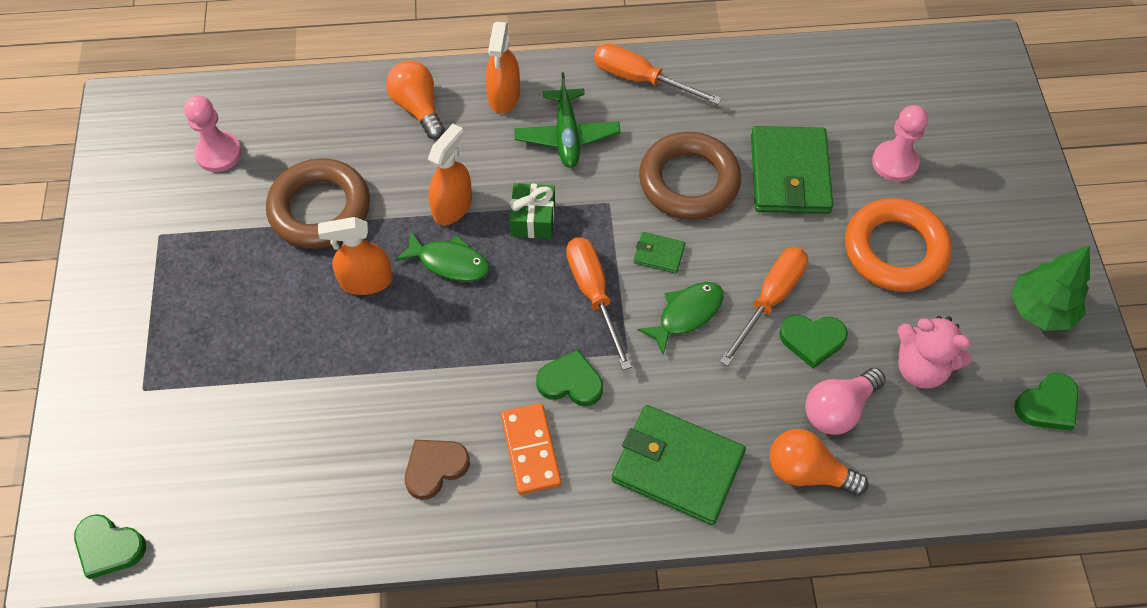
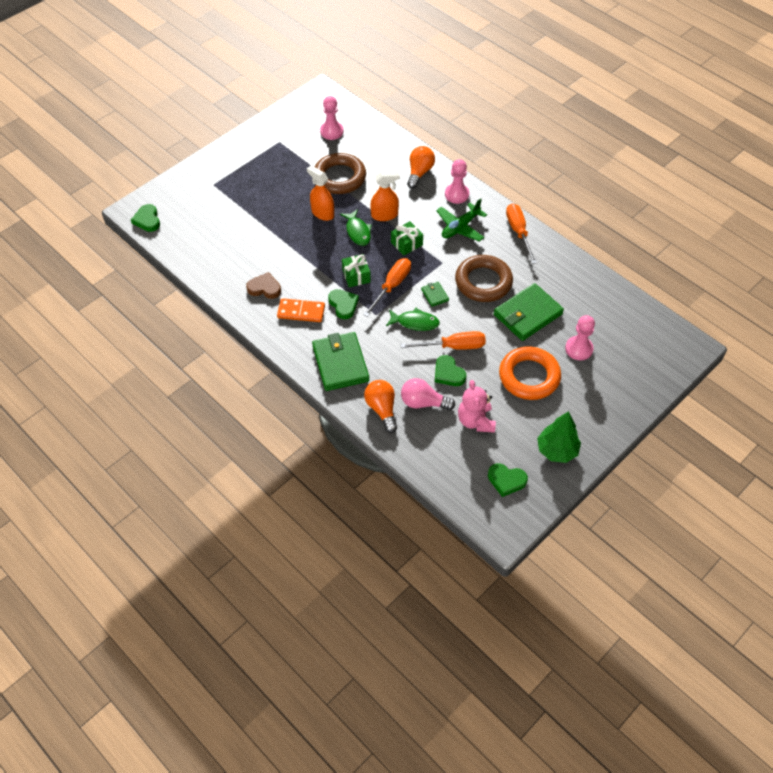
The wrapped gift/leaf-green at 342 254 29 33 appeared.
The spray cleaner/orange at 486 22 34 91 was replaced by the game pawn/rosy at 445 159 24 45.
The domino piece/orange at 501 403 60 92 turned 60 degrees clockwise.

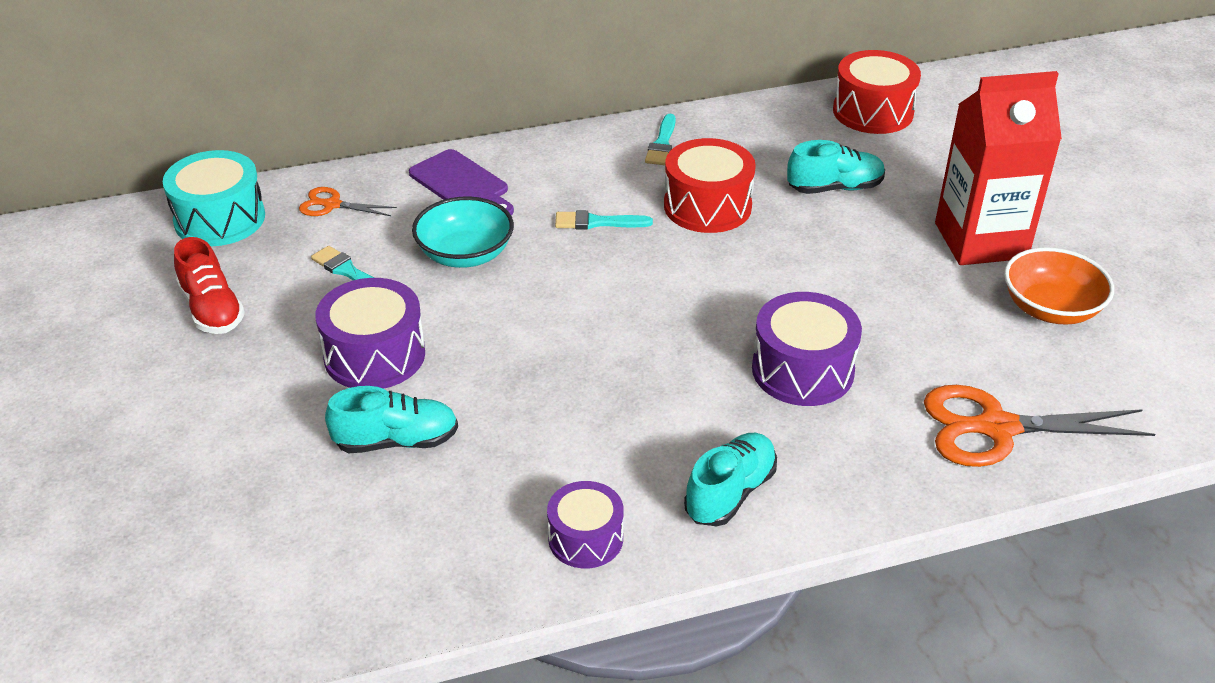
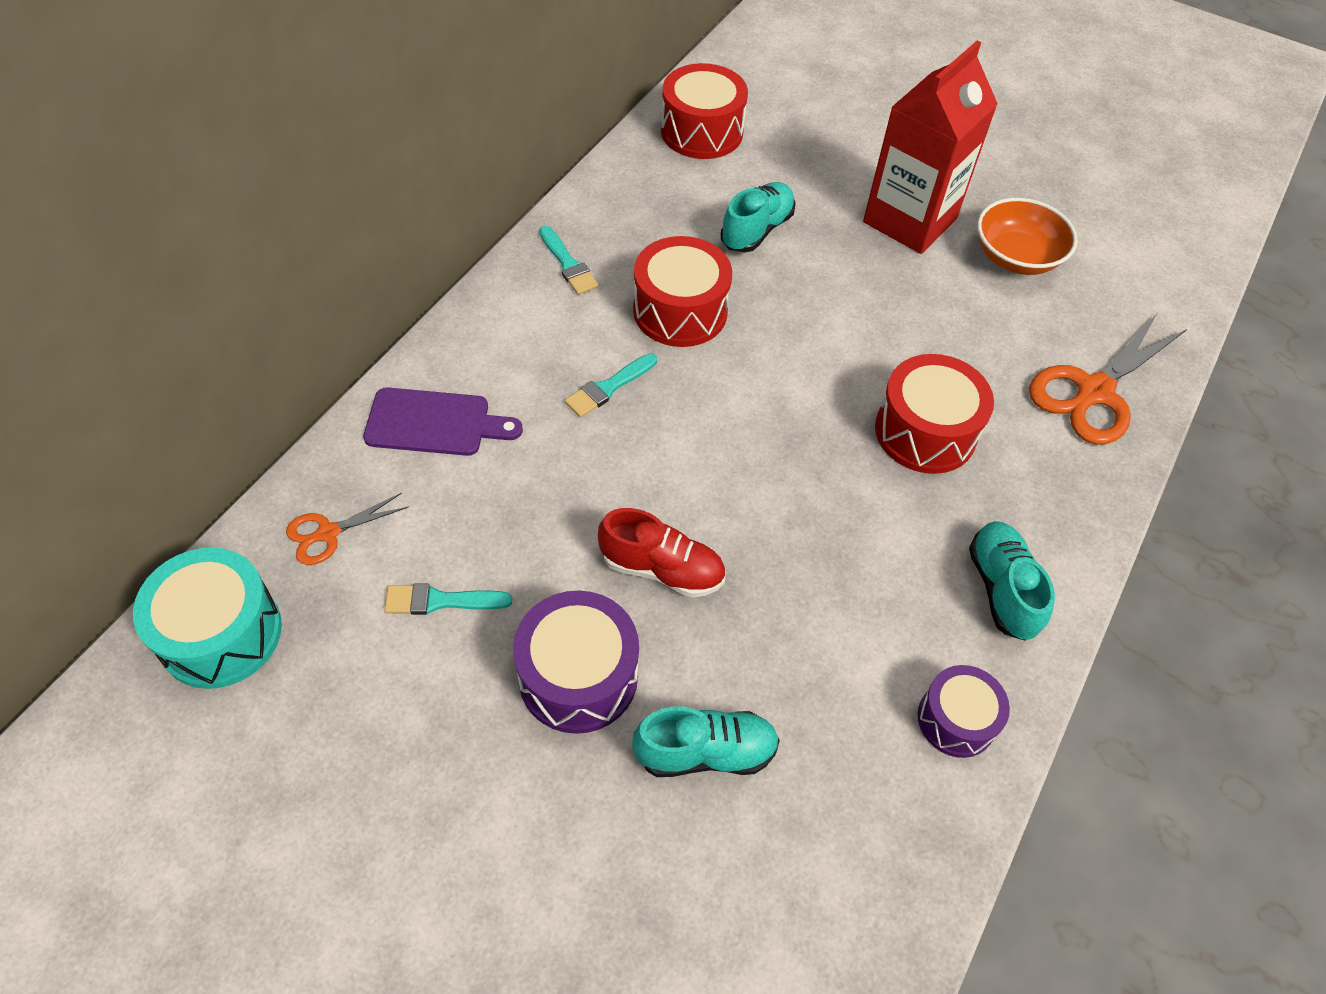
The serving bowl/teal at 412 196 102 72 disappeared.
The sneaker/red moved from 174 237 71 97 to 598 508 127 90.
The snare drum/purple at 752 292 110 114 became the snare drum/red at 875 354 119 120.
The sneaker/teal at 325 386 133 67 turned 45 degrees clockwise.

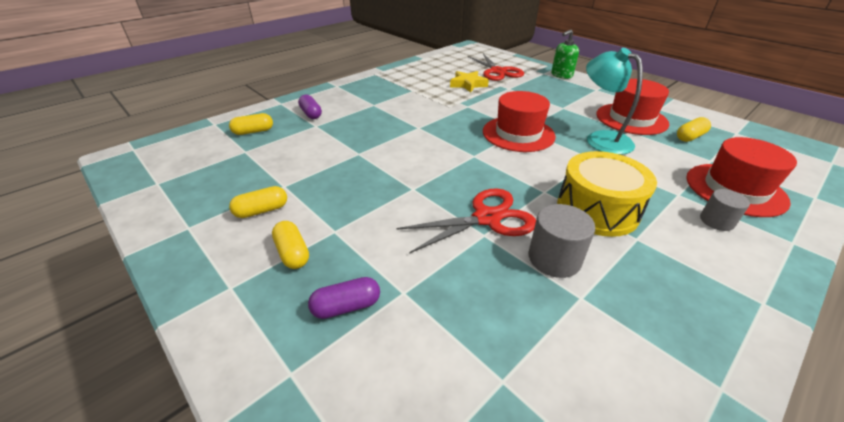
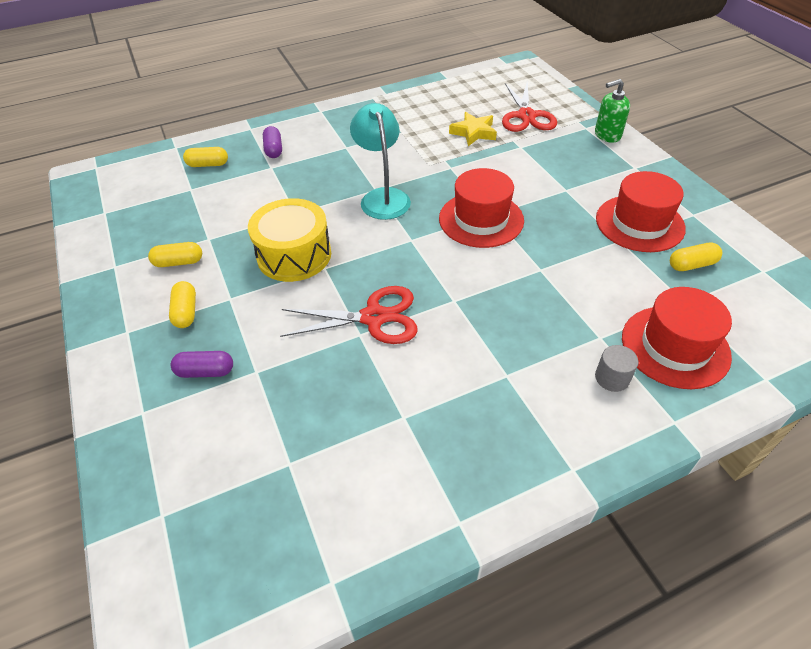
The solid cylinder/ash-grey at 529 204 66 74 disappeared.
The snare drum/bright yellow moved from 557 151 100 86 to 248 198 83 84.
The lamp/teal moved from 586 48 57 107 to 350 103 61 117.

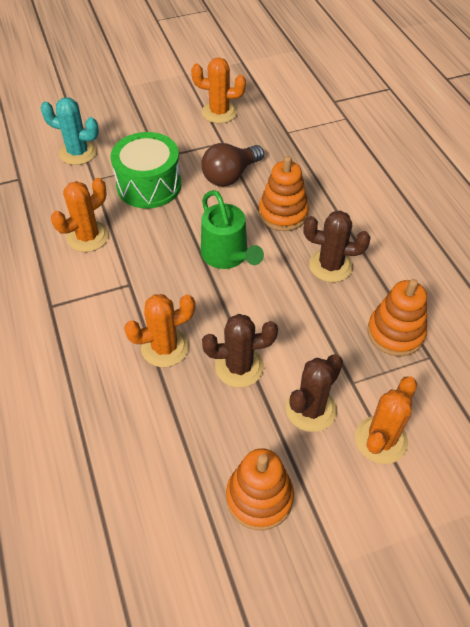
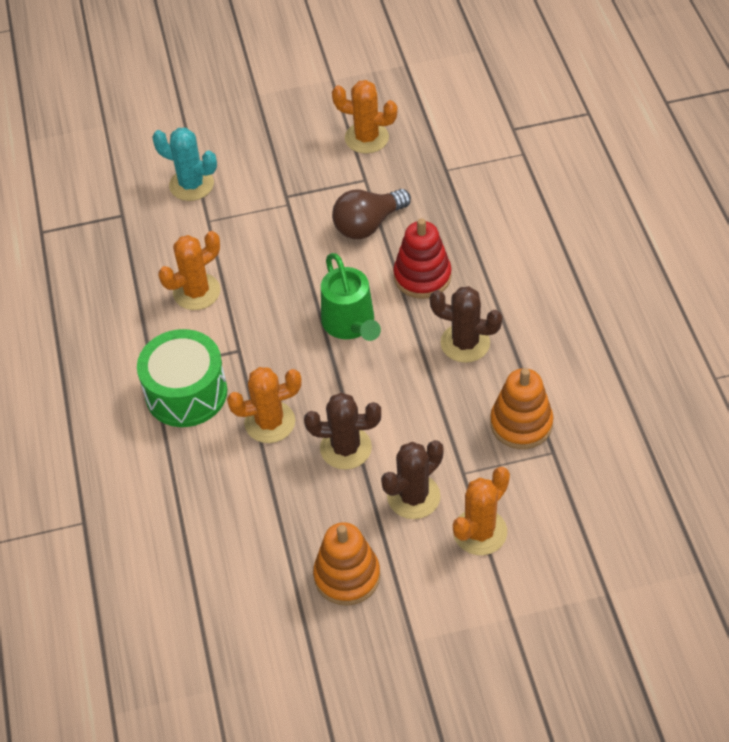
The snare drum/leaf-green moved from 111 132 70 77 to 137 329 90 98.
The stacking toy/orange at 259 156 50 75 became the stacking toy/red at 393 218 58 81.

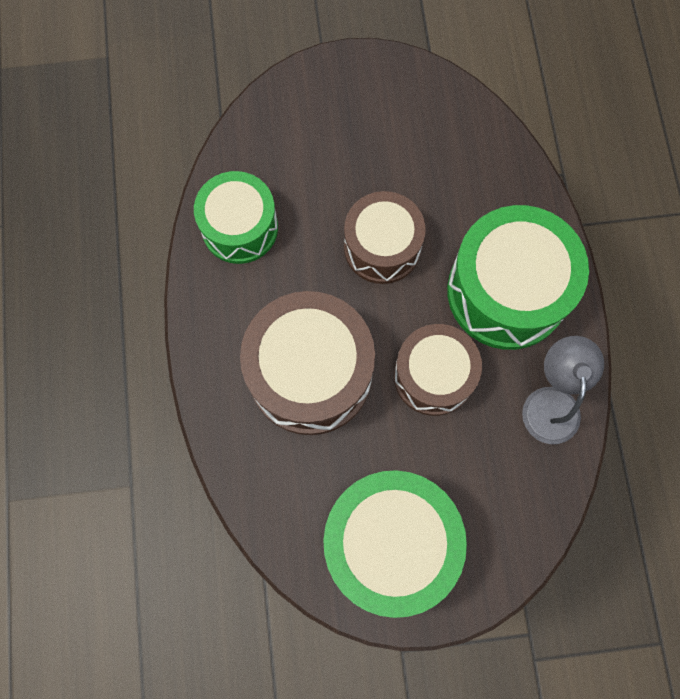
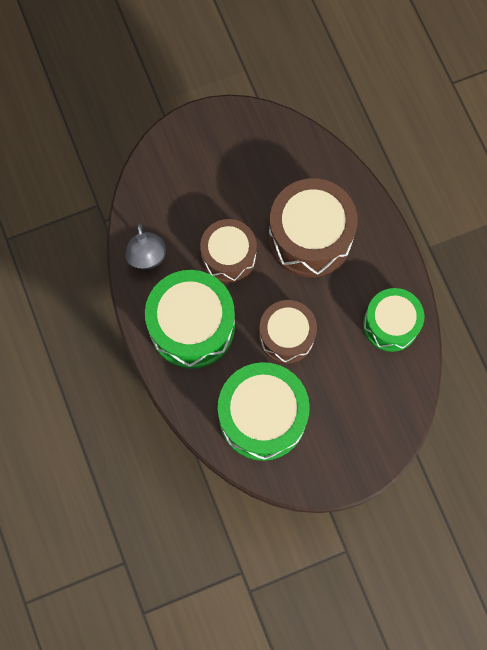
The snare drum/leaf-green moved from 323 470 144 148 to 218 362 92 99.

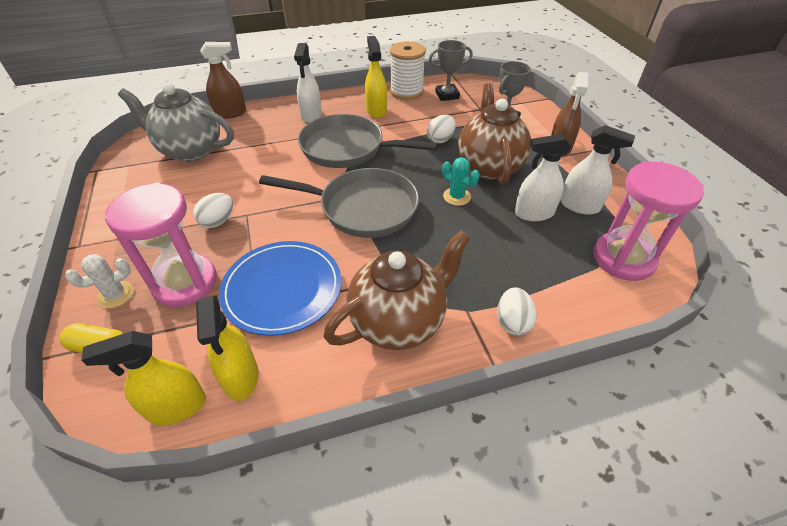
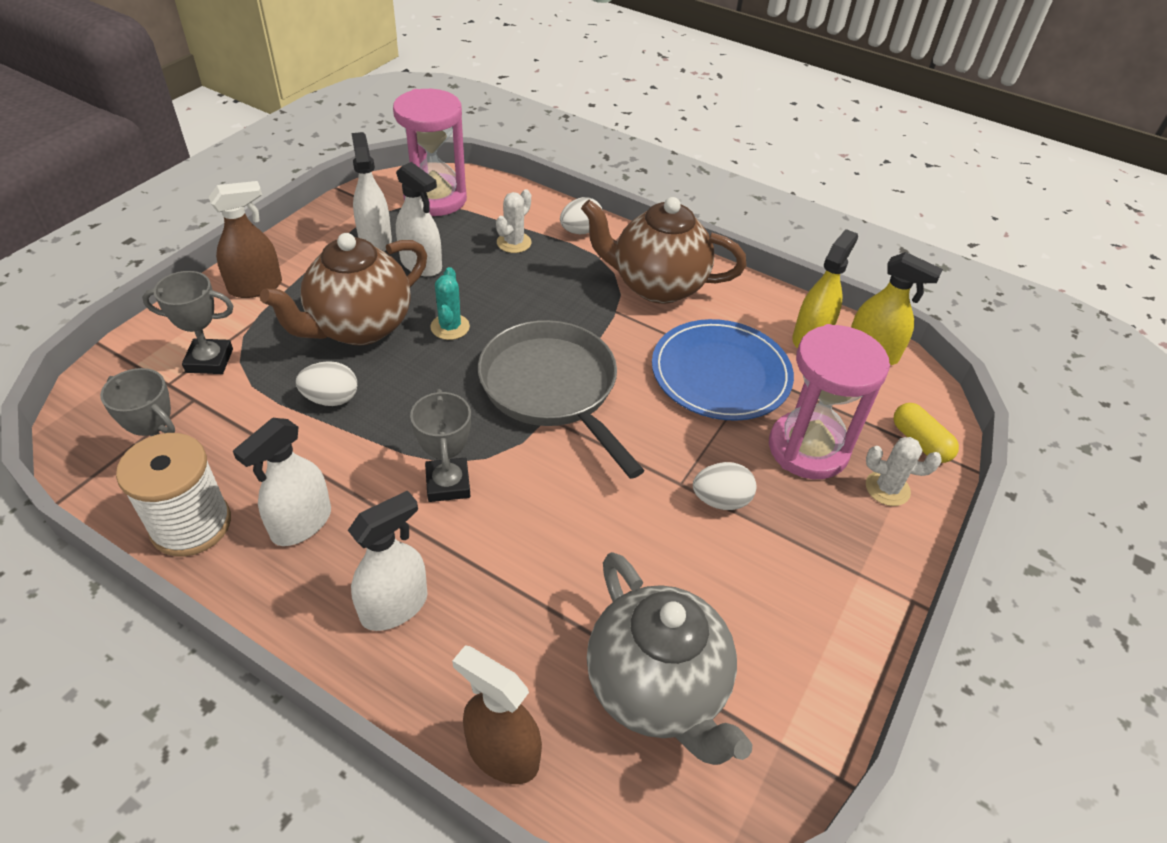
The cactus/white at 496 189 36 64 appeared.
The skillet/ash-grey at 298 114 140 54 was replaced by the trophy/ash-grey at 410 389 61 113.
The spray cleaner/bright yellow at 365 36 22 82 became the spray cleaner/white at 233 418 98 128.

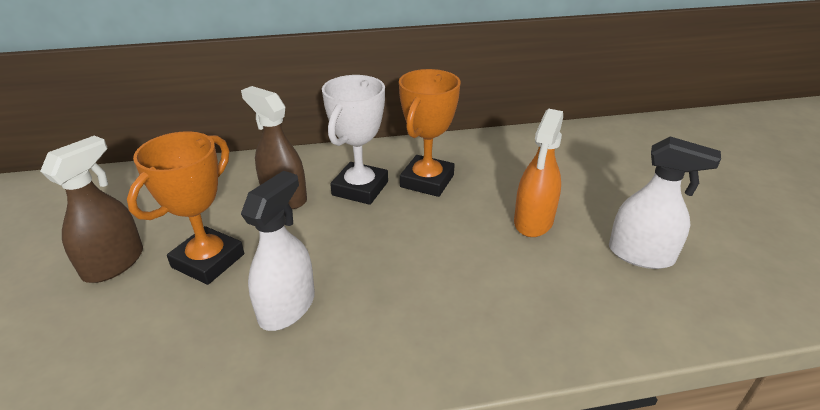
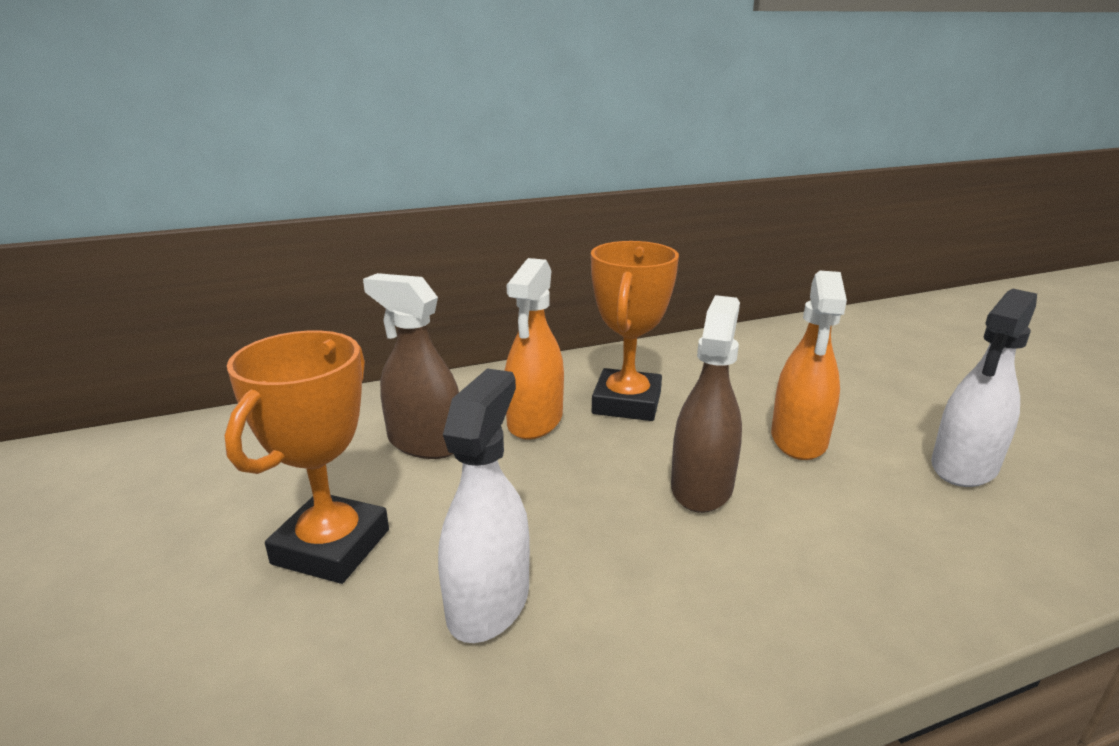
The spray cleaner/russet moved from 40 136 103 147 to 671 295 71 218.
The trophy/white at 322 75 66 130 was replaced by the spray cleaner/orange at 505 258 59 182.
The spray cleaner/white at 609 137 112 132 turned 120 degrees clockwise.

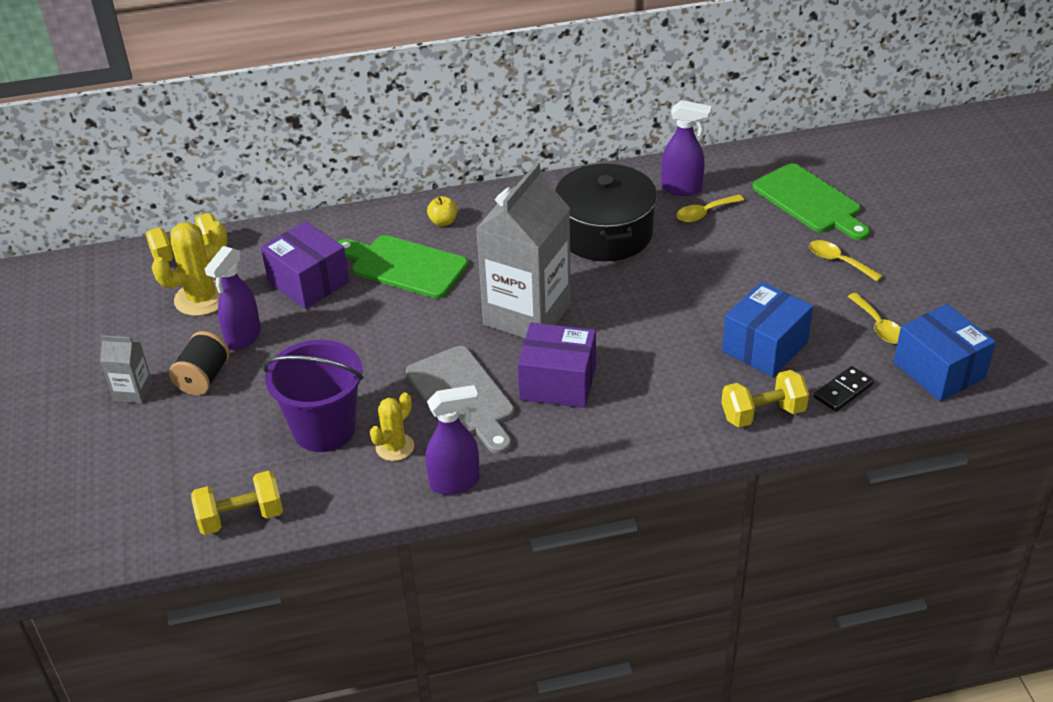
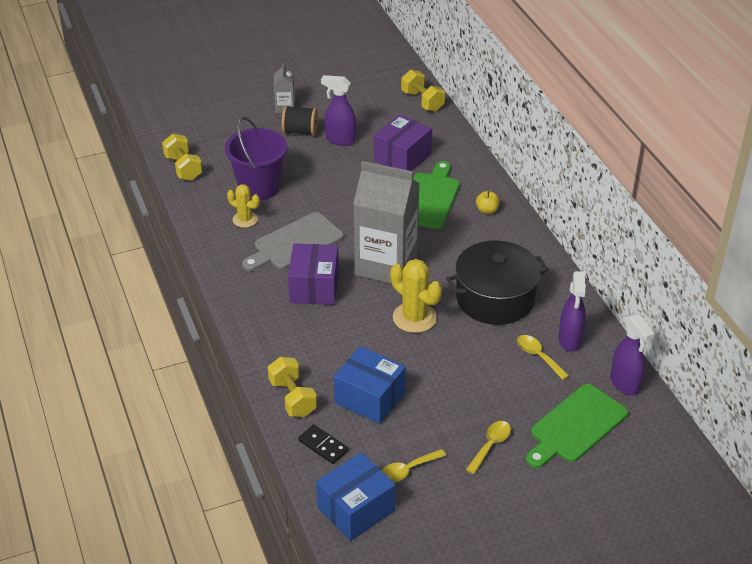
The cactus/bright yellow moved from 152 221 76 95 to 390 259 52 74.
The spray cleaner/purple moved from 426 385 54 110 to 610 313 45 83.

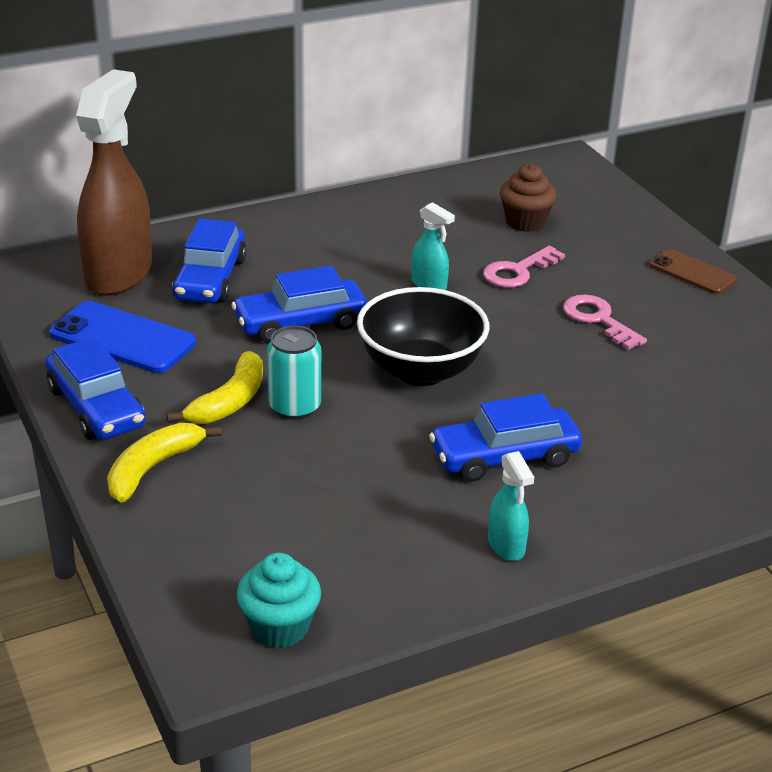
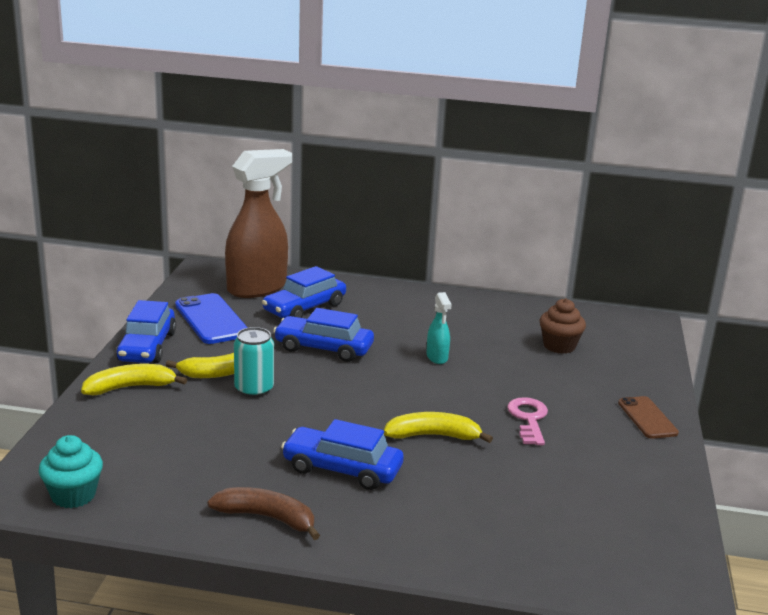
The serving bowl/black at 357 287 132 99 disappeared.
The latchkey/rosy at 483 246 82 42 disappeared.
The banana/bright yellow at 384 412 109 31 appeared.
The spray cleaner/teal at 488 451 46 110 was replaced by the banana/russet at 207 487 113 53.

